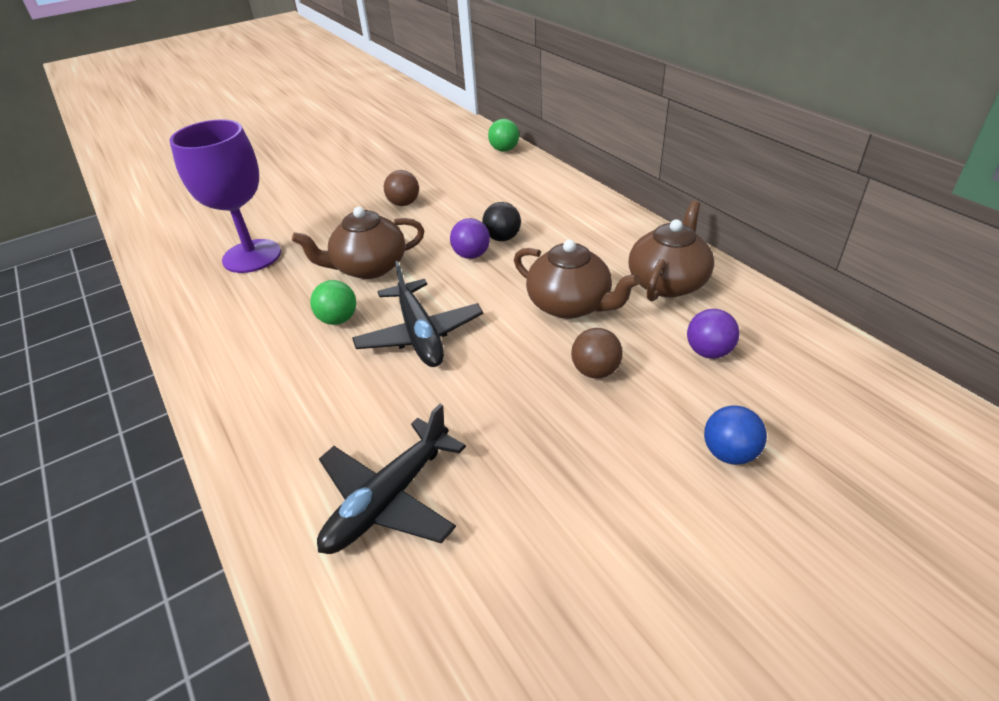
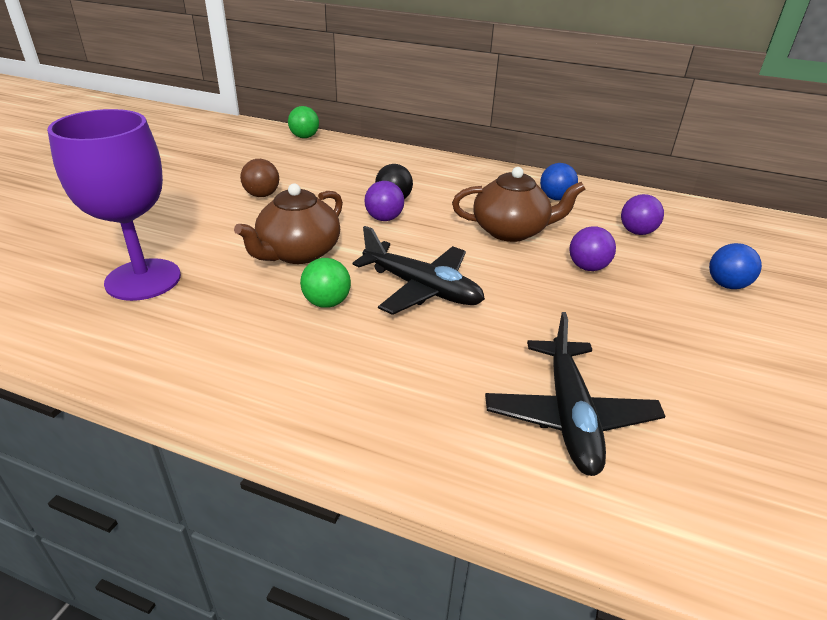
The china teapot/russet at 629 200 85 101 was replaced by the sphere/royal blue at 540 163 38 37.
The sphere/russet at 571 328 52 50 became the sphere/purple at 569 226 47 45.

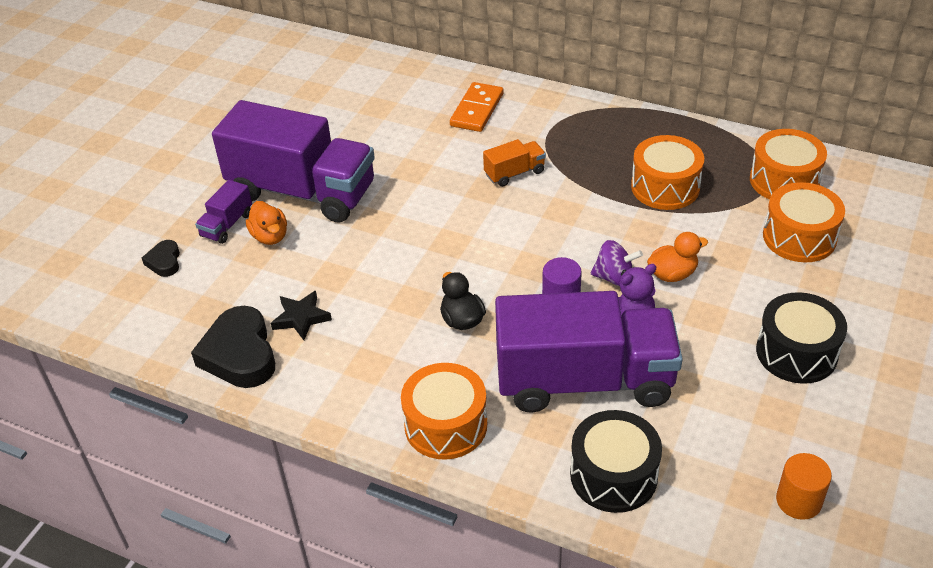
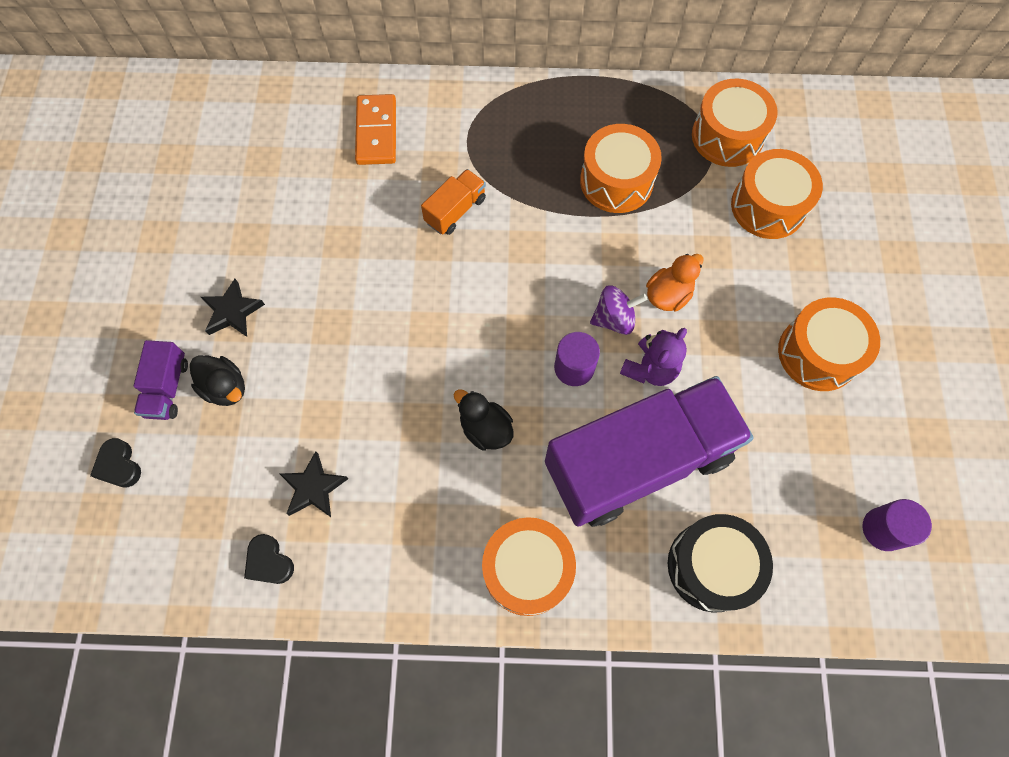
The truck/purple at 212 100 163 123 was replaced by the five-pointed star/black at 201 279 64 58.
The duck/orange at 246 201 41 44 became the duck/black at 190 355 55 51.
The snare drum/black at 756 292 91 92 became the snare drum/orange at 778 297 102 94.
The solid cylinder/orange at 776 453 56 67 became the solid cylinder/purple at 863 499 69 52.
The love heart/black at 191 306 84 82 changed to 0.51 times the size.

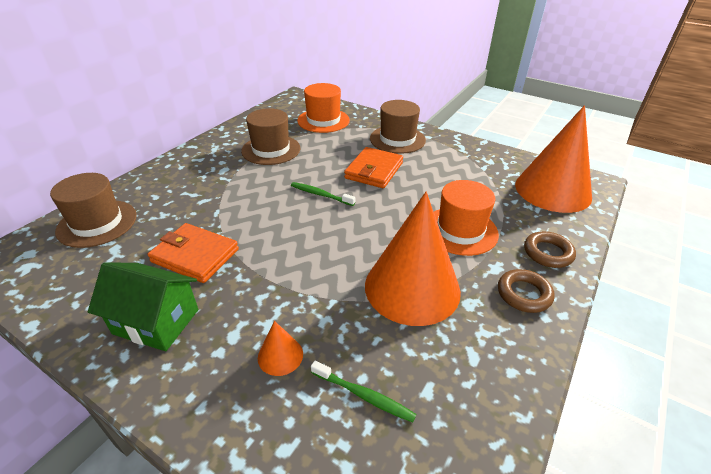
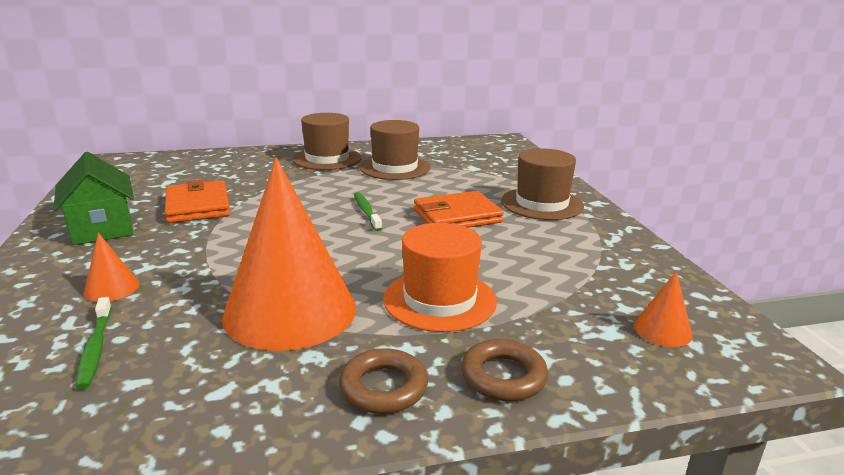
The hat/orange at 297 83 53 50 disappeared.
The hat/russet moved from 50 173 87 75 to 292 113 70 57.
The solid cone/orange at 515 105 77 108 changed to 0.41 times the size.

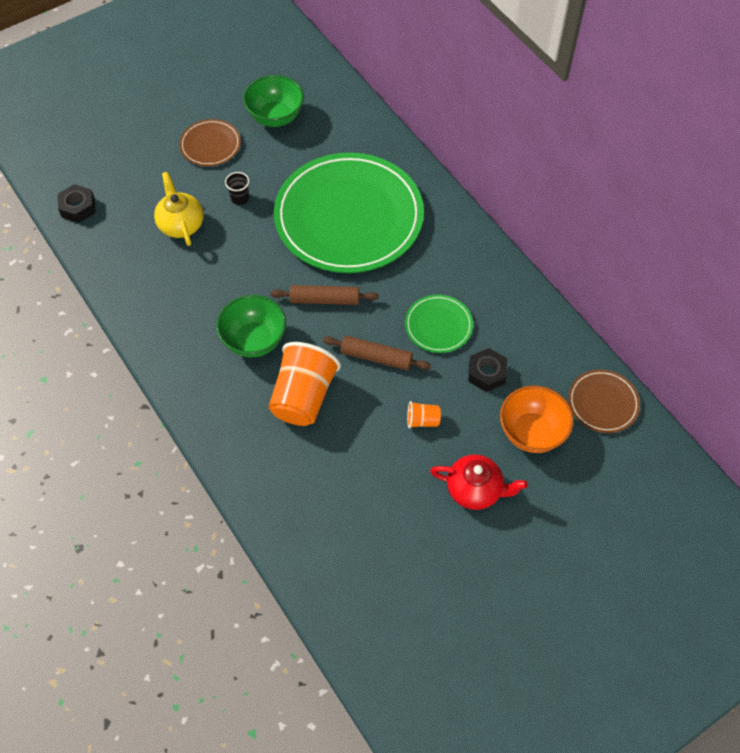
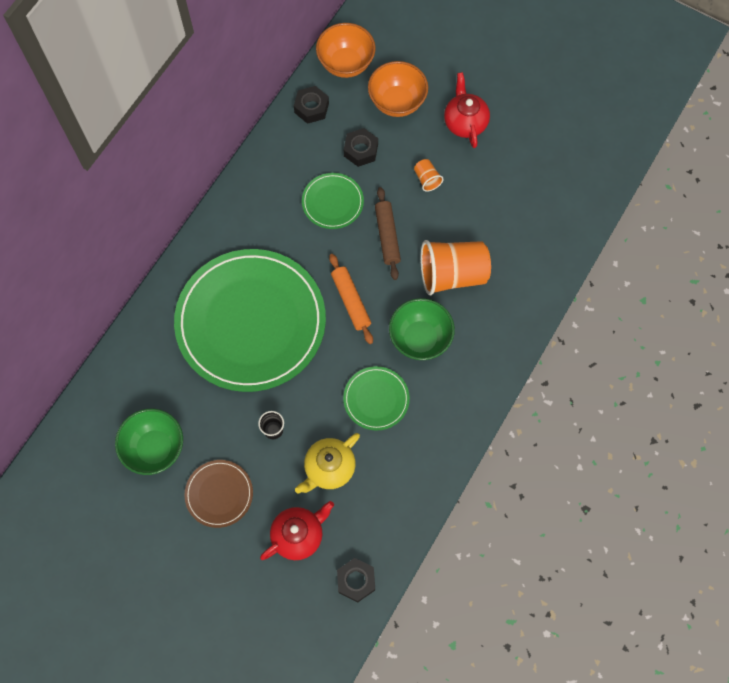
The china teapot/red at 260 501 74 59 appeared.
The hex nut/black at 294 86 35 38 appeared.
The flat dish/leaf-green at 343 366 67 64 appeared.
The flat dish/russet at 568 369 72 64 was replaced by the serving bowl/orange at 316 23 60 55.
The rolling pin/russet at 271 285 108 20 became the rolling pin/orange at 329 254 44 90.

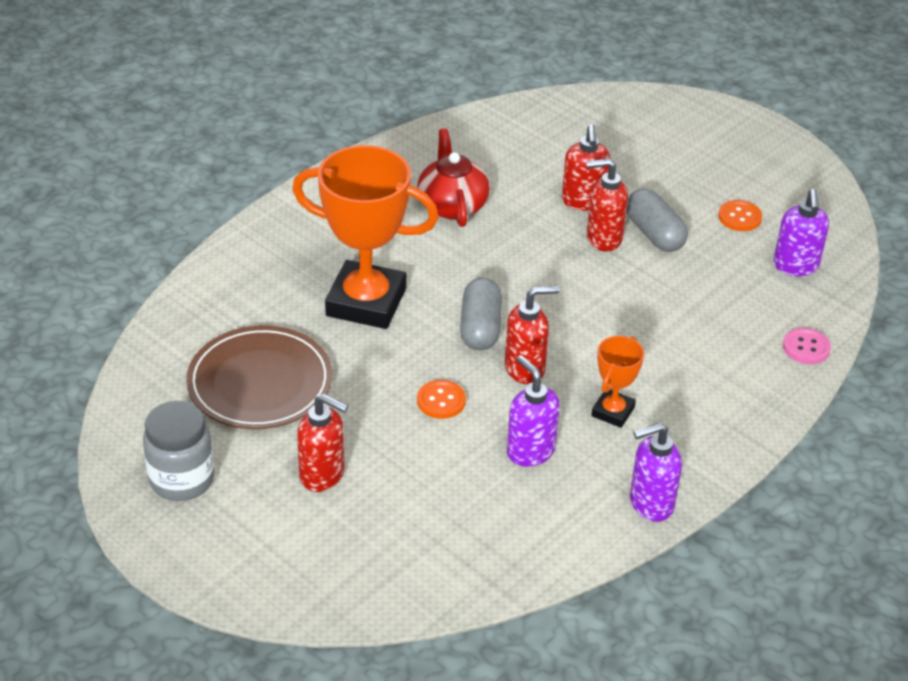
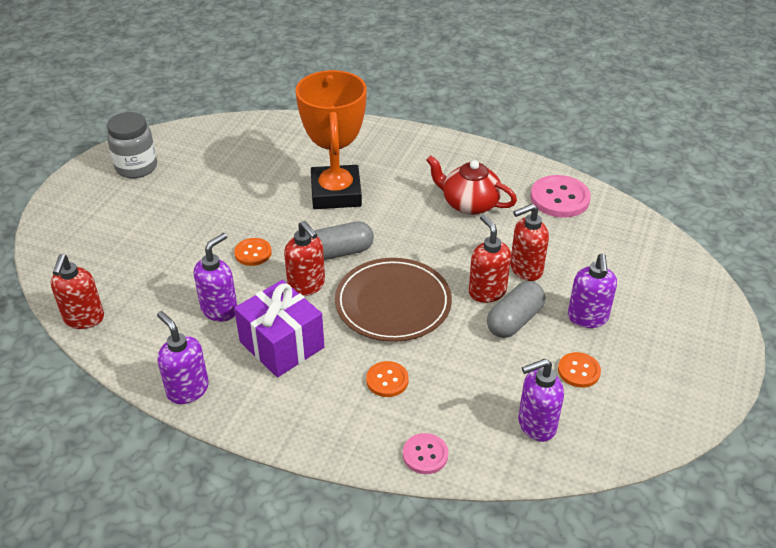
The sewing button/orange at 366 361 43 36 appeared.
The sewing button/rosy at 530 175 61 43 appeared.
The soap pump/purple at 568 253 49 75 appeared.
The flat dish/russet moved from 186 325 146 104 to 335 258 117 84.
The soap pump/red moved from 297 394 51 98 to 51 254 53 75.
The trophy/orange at 591 336 53 92 was replaced by the wrapped gift/purple at 234 280 90 97.
The china teapot/red at 417 129 73 98 turned 120 degrees counterclockwise.

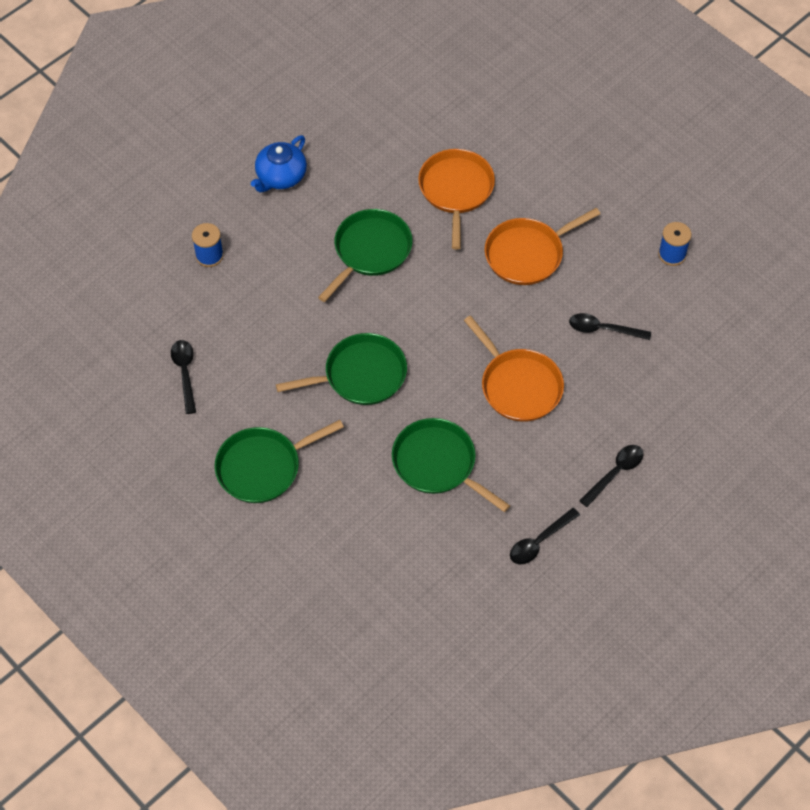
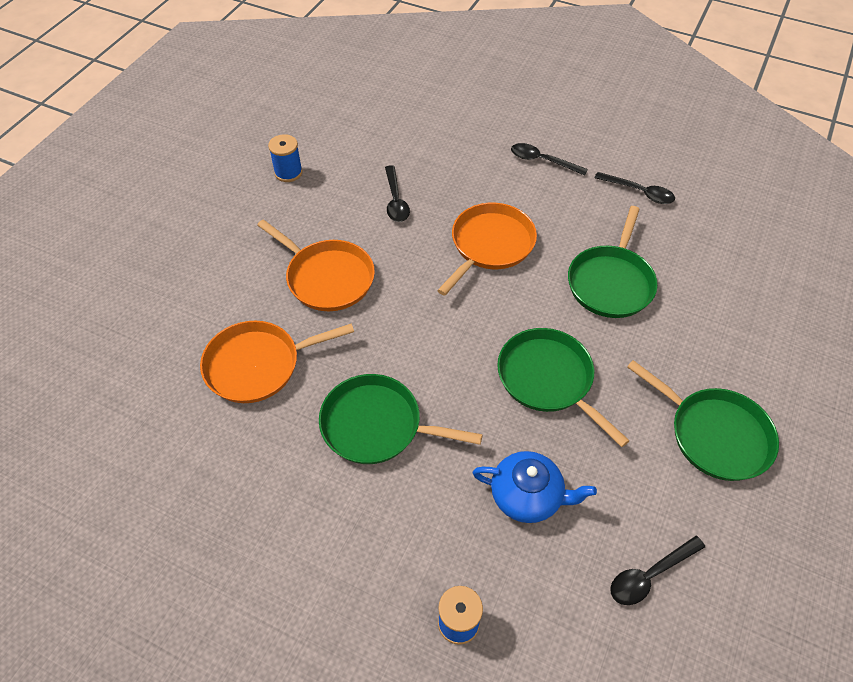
The china teapot/royal blue moved from 251 135 56 57 to 473 451 124 72.

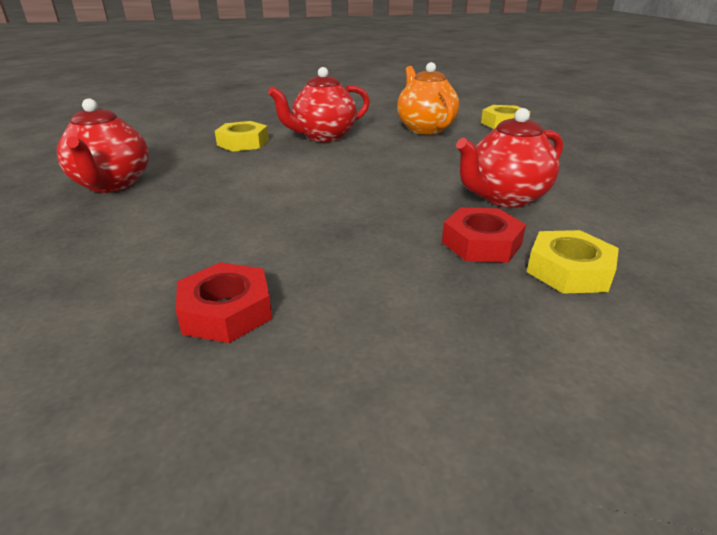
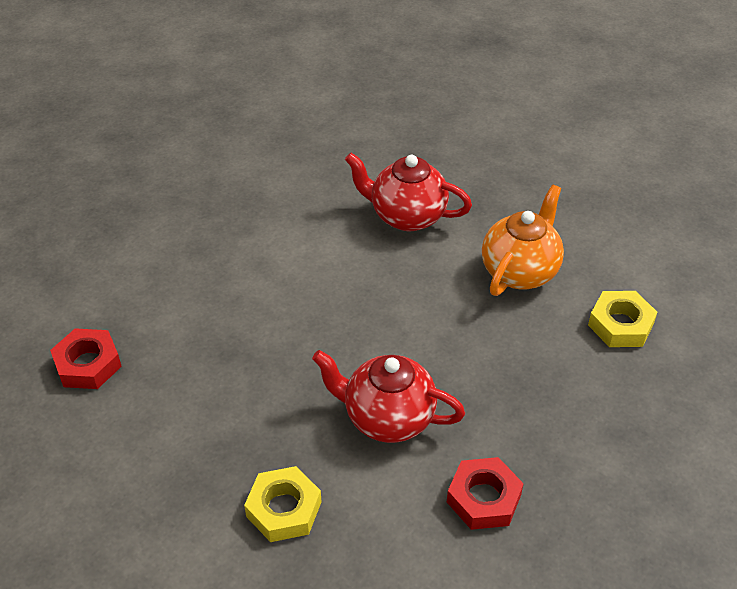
The china teapot/red at 57 99 92 94 disappeared.
The hex nut/bright yellow at 215 121 54 31 disappeared.
The hex nut/red moved from 442 207 84 56 to 447 457 77 73.

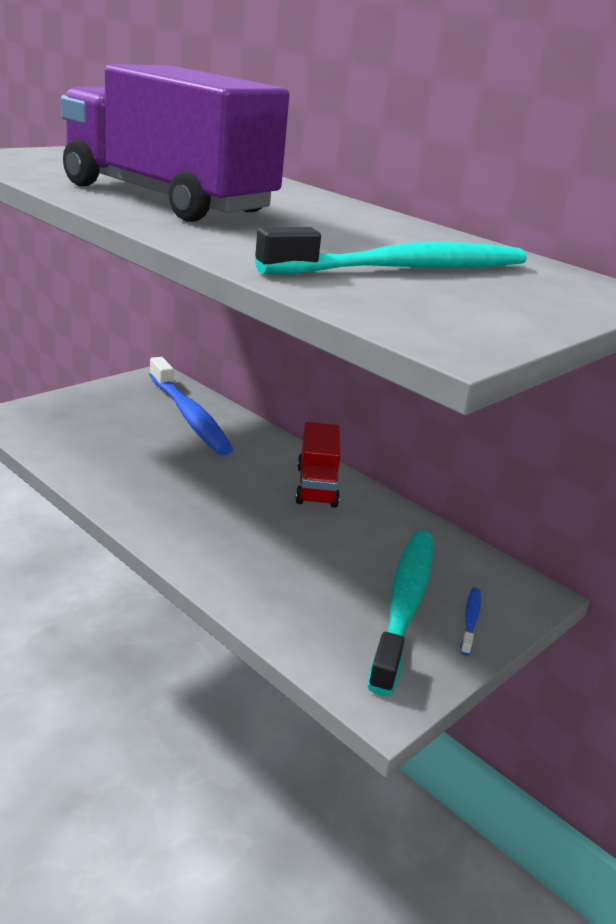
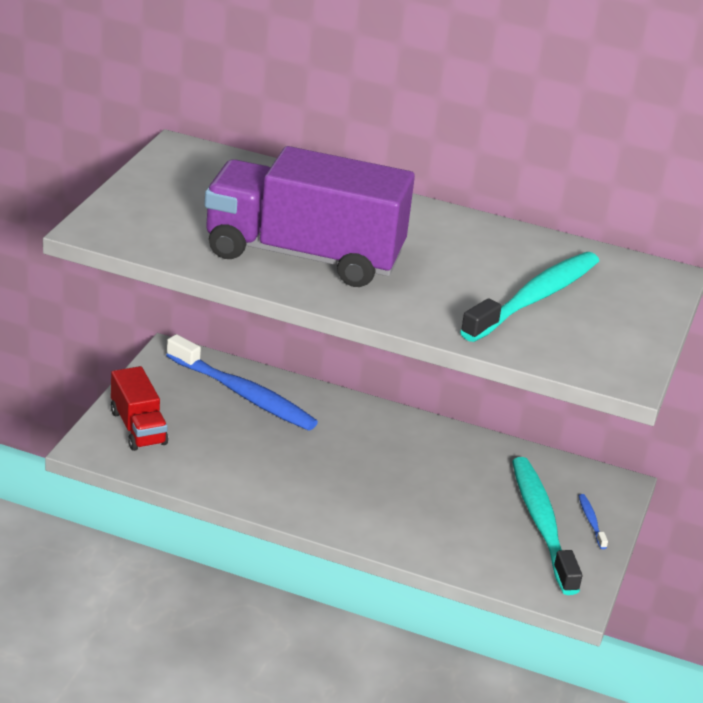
The truck/red moved from 295 422 45 86 to 111 366 57 85.

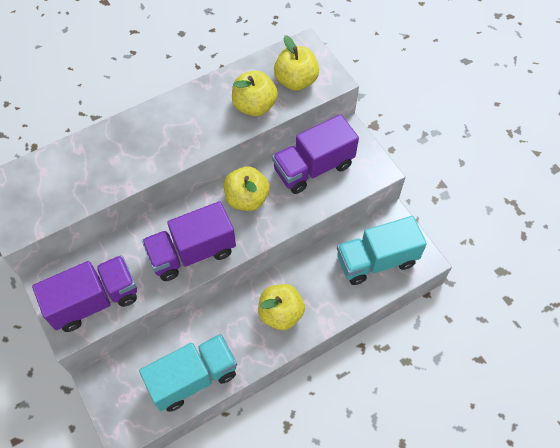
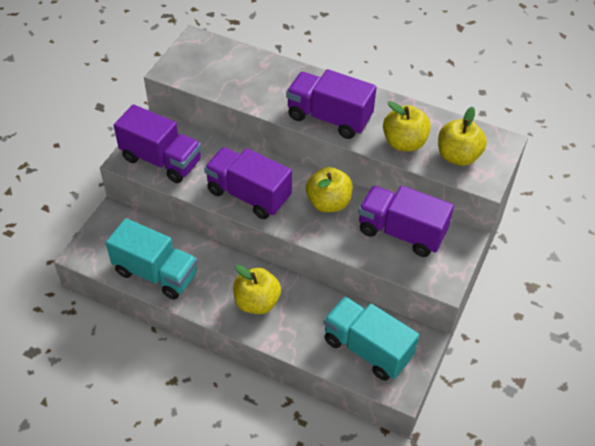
The truck/purple at 286 69 91 70 appeared.

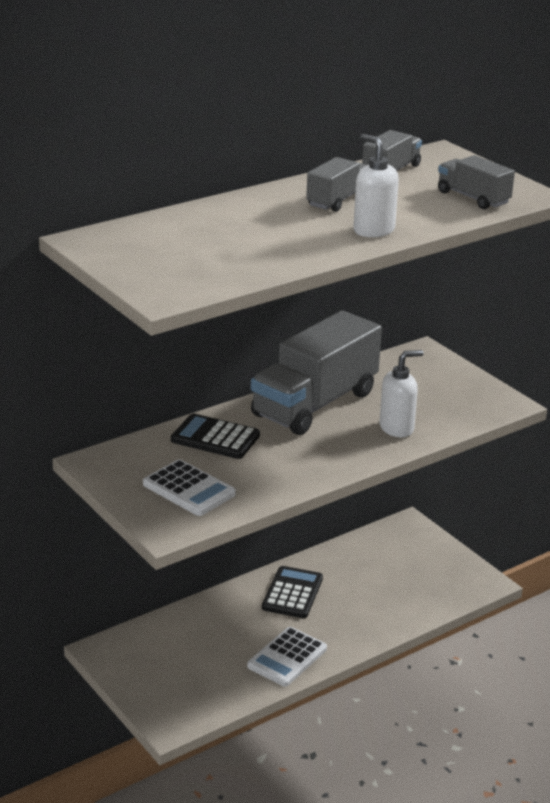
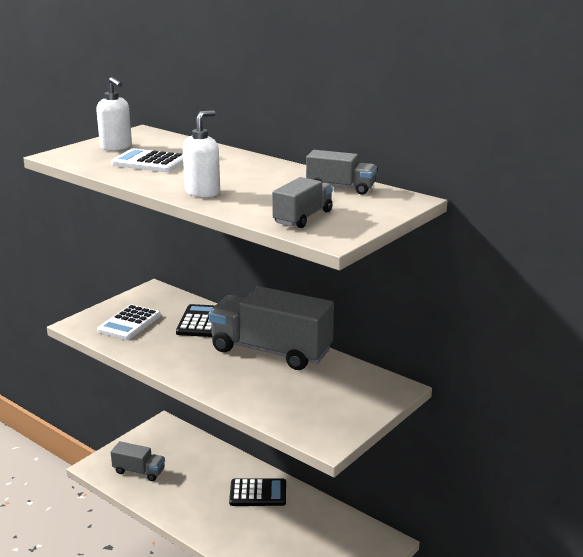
The pocket calculator/white moved from 247 627 80 60 to 111 149 72 23.
The truck/ash-grey moved from 306 157 61 55 to 111 441 54 40.
The soap pump/white moved from 380 350 44 87 to 96 77 36 74.

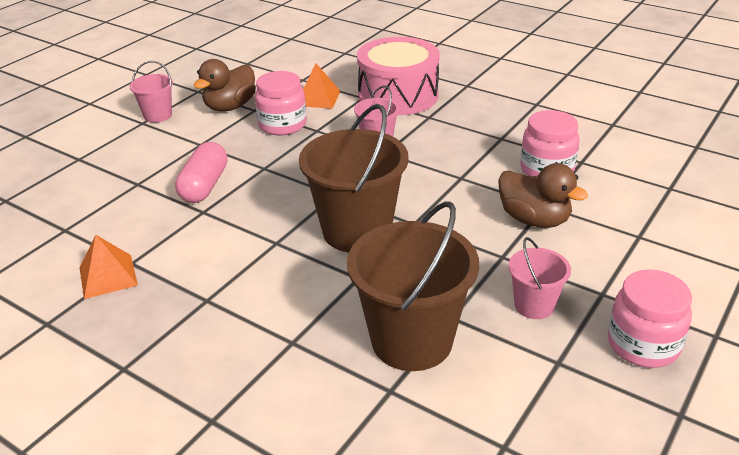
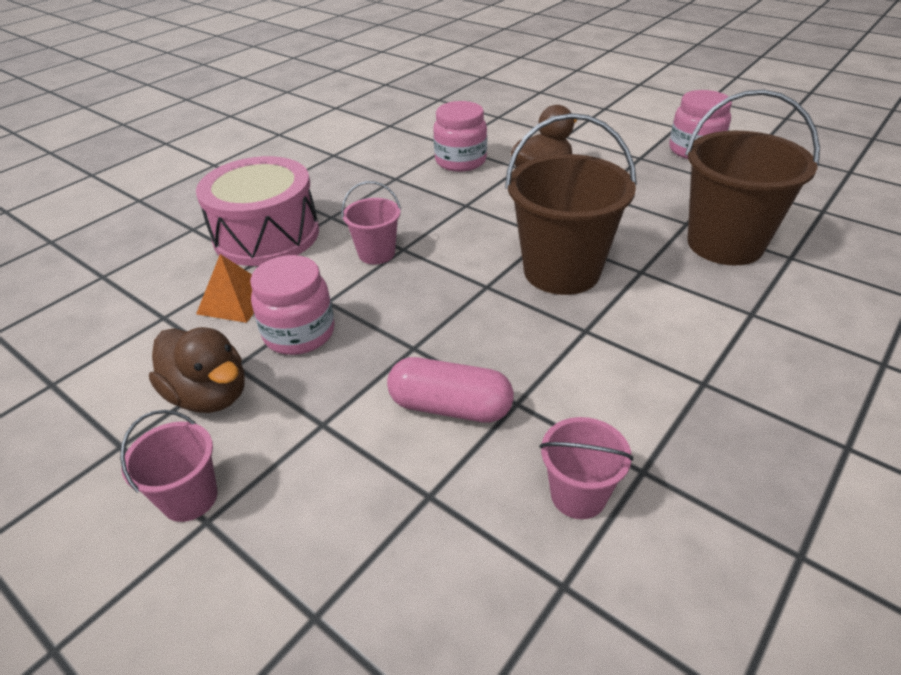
The solid pyramid/orange at 80 235 58 64 disappeared.
The sand bucket/rosy moved from 508 237 63 82 to 540 417 93 102.

